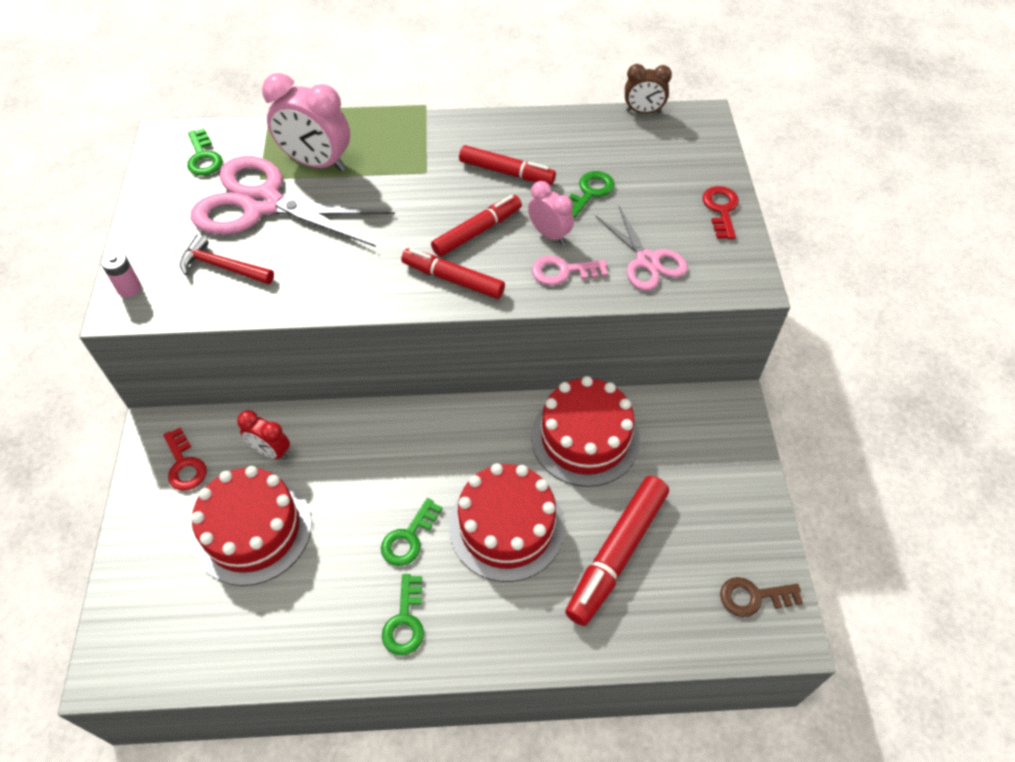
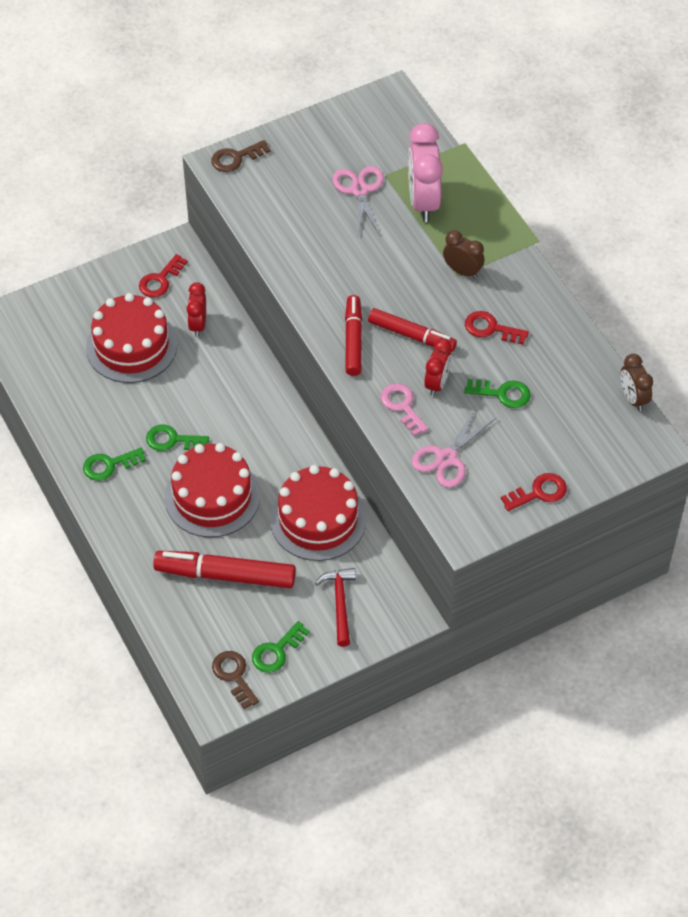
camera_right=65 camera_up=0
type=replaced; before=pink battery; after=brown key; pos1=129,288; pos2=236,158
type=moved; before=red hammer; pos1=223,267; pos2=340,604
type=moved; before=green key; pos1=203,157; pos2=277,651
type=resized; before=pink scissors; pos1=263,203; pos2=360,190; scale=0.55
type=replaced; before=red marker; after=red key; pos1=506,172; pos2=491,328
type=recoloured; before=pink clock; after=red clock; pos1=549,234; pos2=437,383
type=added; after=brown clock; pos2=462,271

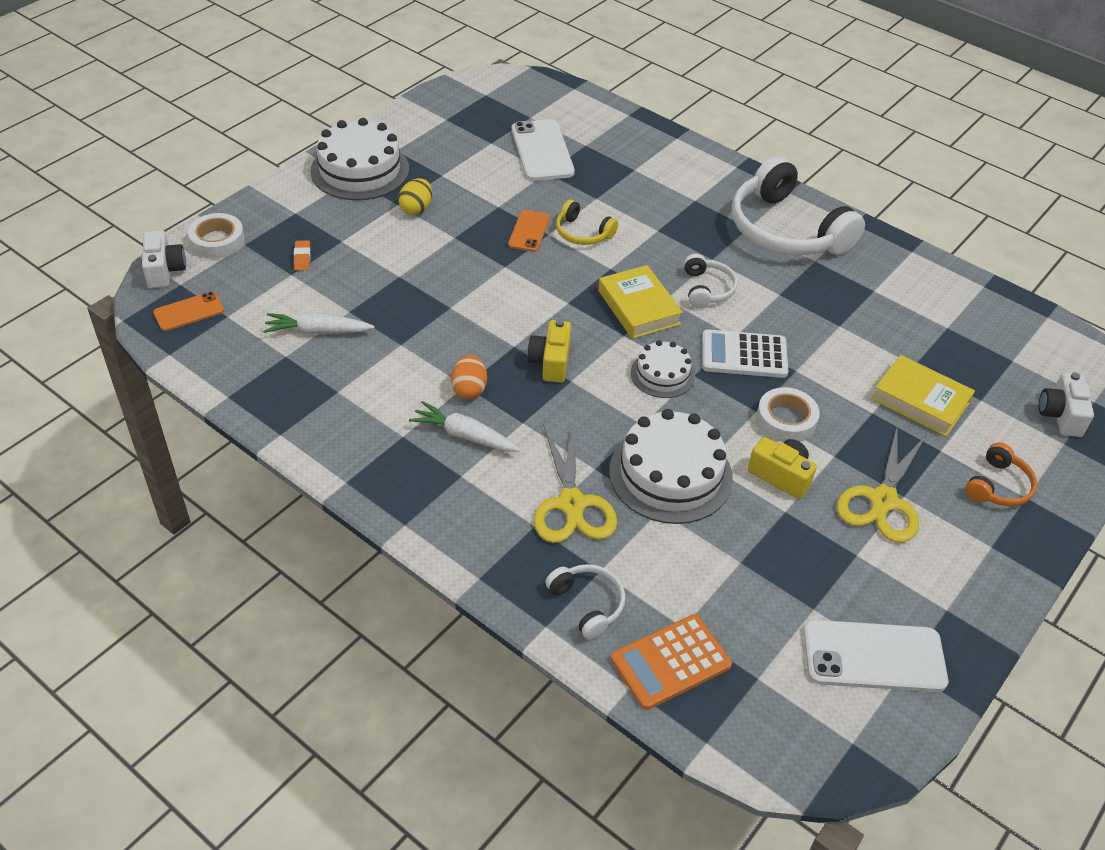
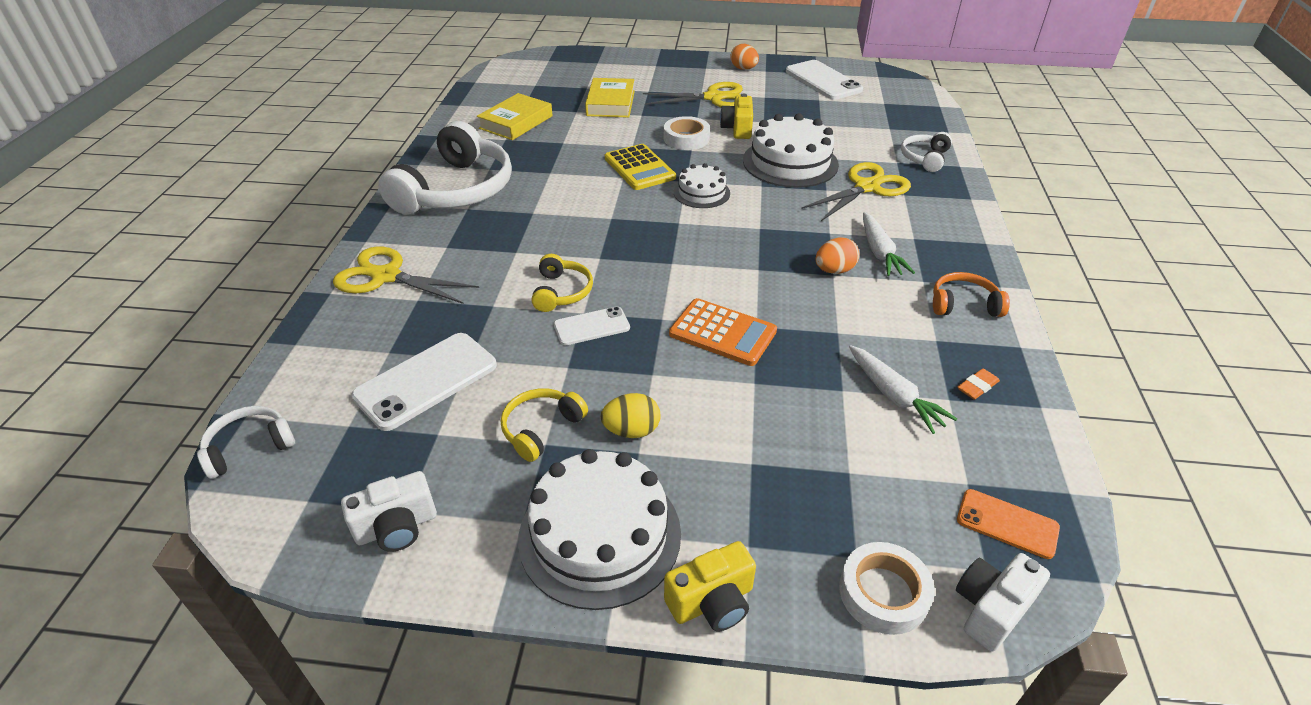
camera_right=-120 camera_up=-5
type=moved; before=orange eraser; pos1=302,257; pos2=977,386
type=recoloured; before=orange phone; after=white phone; pos1=529,231; pos2=591,326
type=moved; before=yellow camera; pos1=550,362; pos2=712,602
type=moved; before=yellow book; pos1=639,307; pos2=516,122
type=moved; before=orange calculator; pos1=670,662; pos2=722,333
type=moved; before=white headphones; pos1=707,289; pos2=249,447
type=recoloured; before=white calculator; after=yellow calculator; pos1=744,355; pos2=639,168
type=moved; before=orange headphones; pos1=998,486; pos2=963,304
type=moved; before=white camera; pos1=1060,415; pos2=397,527
type=added; after=yellow scissors; pos2=386,276
type=added; after=yellow headphones; pos2=541,429
type=added; after=orange egg; pos2=743,69

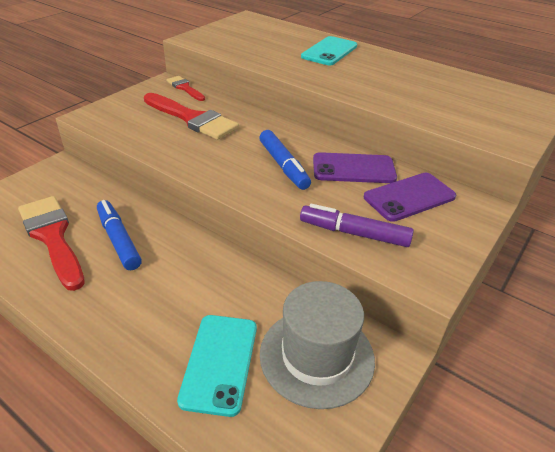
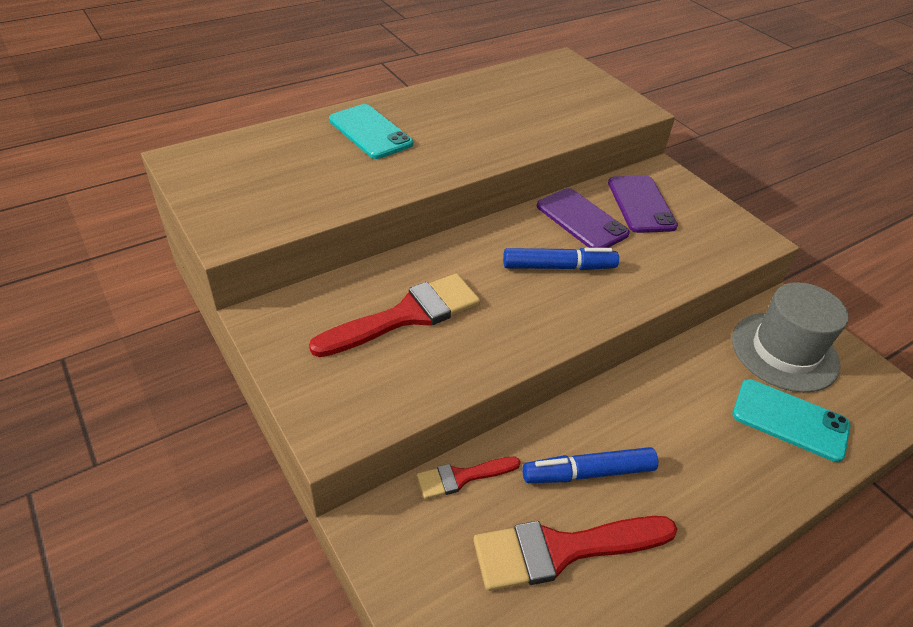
camera_right=-70 camera_up=5
type=moved; before=red brush; pos1=185,88; pos2=462,477
type=removed; before=purple marker; pos1=354,233
type=turned; before=purple phone; pos1=353,169; pos2=581,220; turn=-60

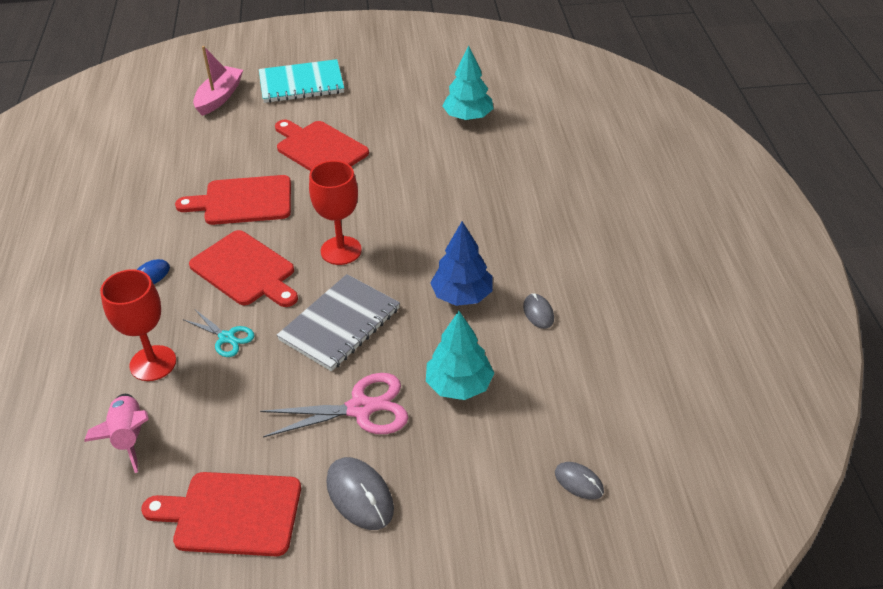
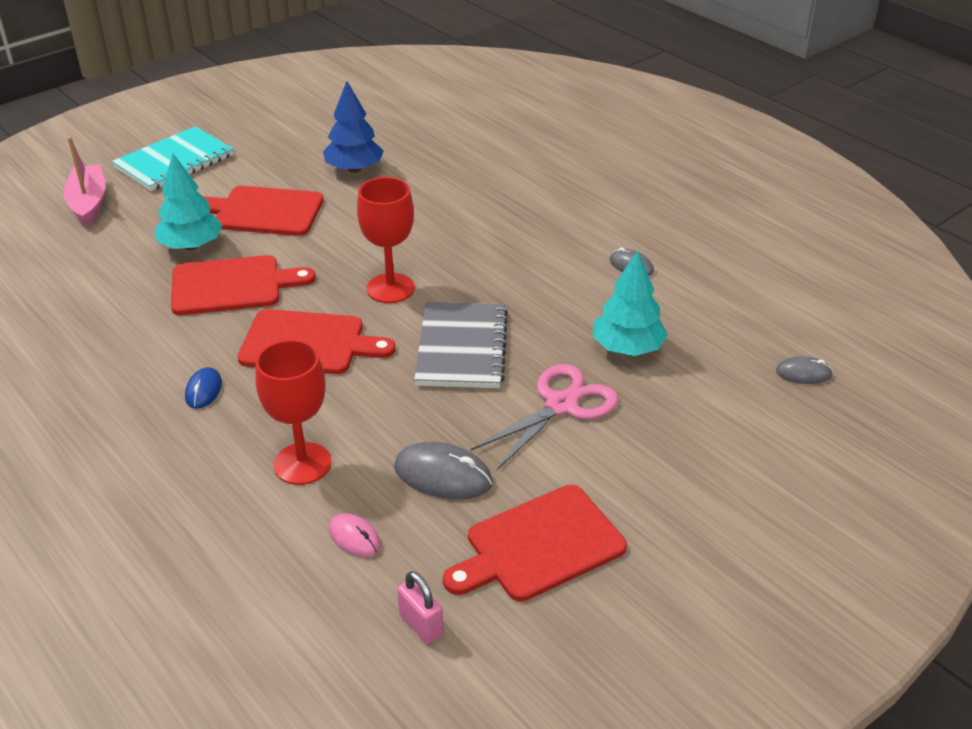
camera_right=-35 camera_up=-5
type=replaced; before=pink rocket; after=pink mouse; pos1=129,437; pos2=354,537
type=turned; before=red cutting board; pos1=243,201; pos2=232,285; turn=-150
type=removed; before=turquoise scissors; pos1=226,338
type=moved; before=grey mouse; pos1=360,495; pos2=443,475
type=moved; before=blue tree; pos1=462,295; pos2=354,169
type=moved; before=turquoise tree; pos1=468,117; pos2=191,246
type=added; after=pink padlock; pos2=421,625

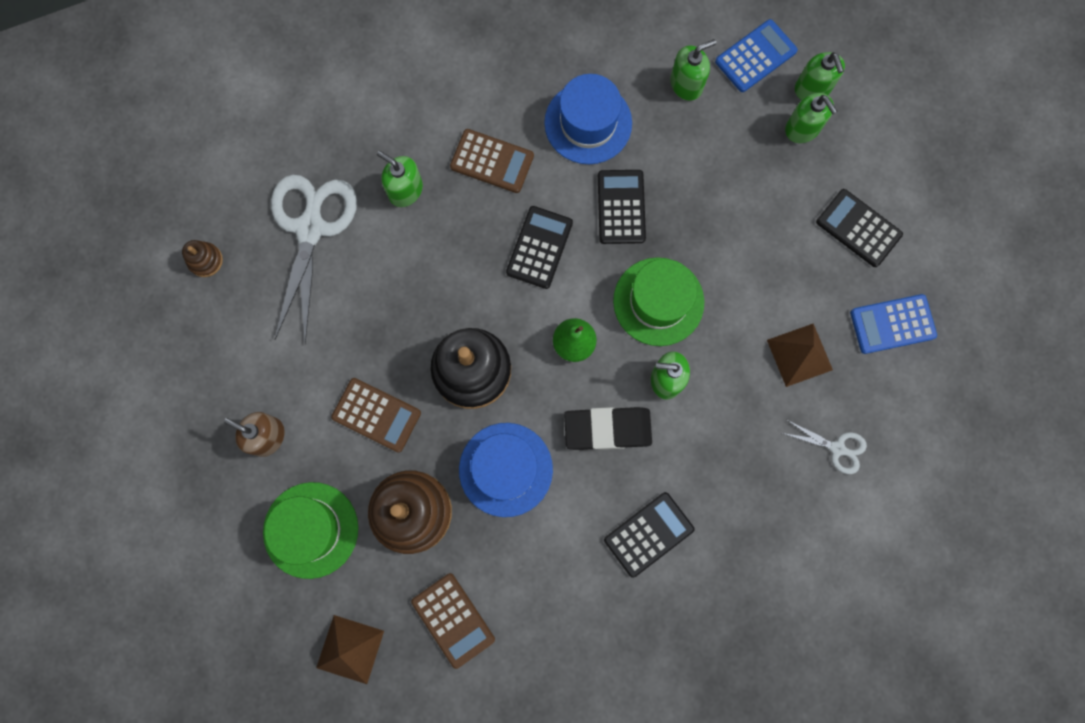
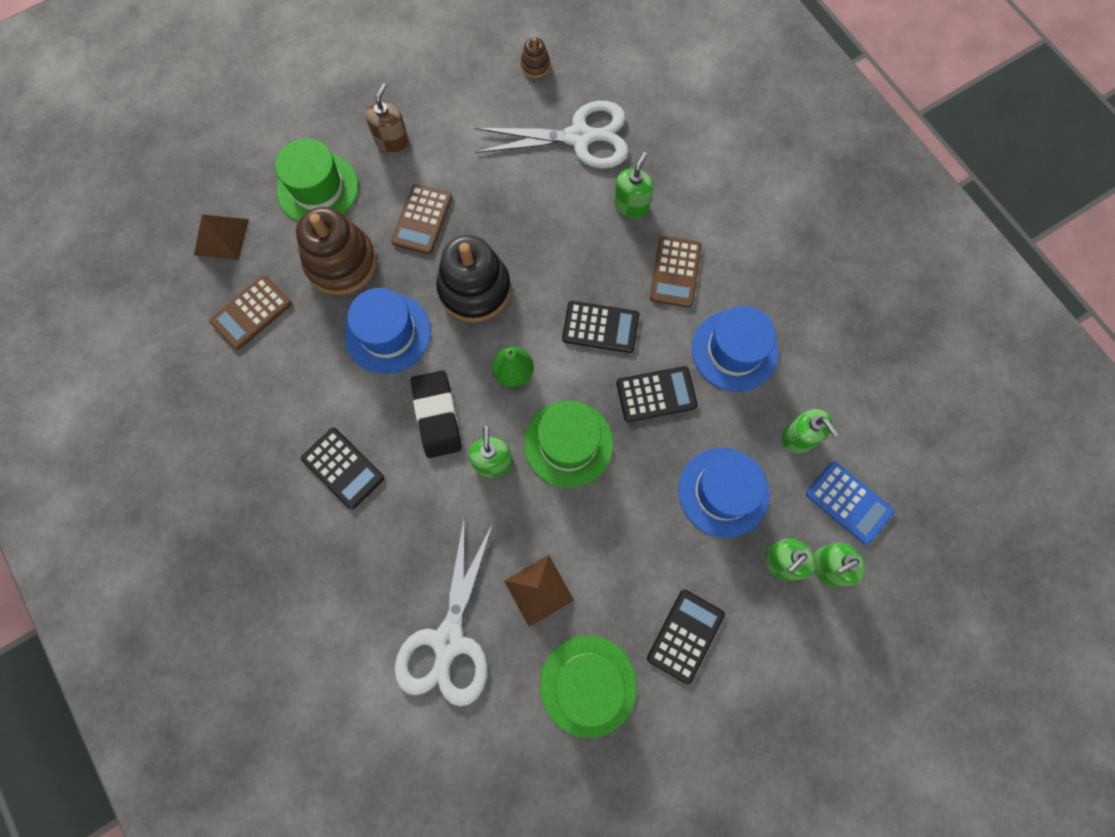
camera_right=80 camera_up=-5
type=resized; before=white scissors; pos1=837,448; pos2=448,642; scale=2.13
type=replaced; before=blue calculator; after=green hat; pos1=892,324; pos2=588,685
type=added; after=blue hat; pos2=723,492

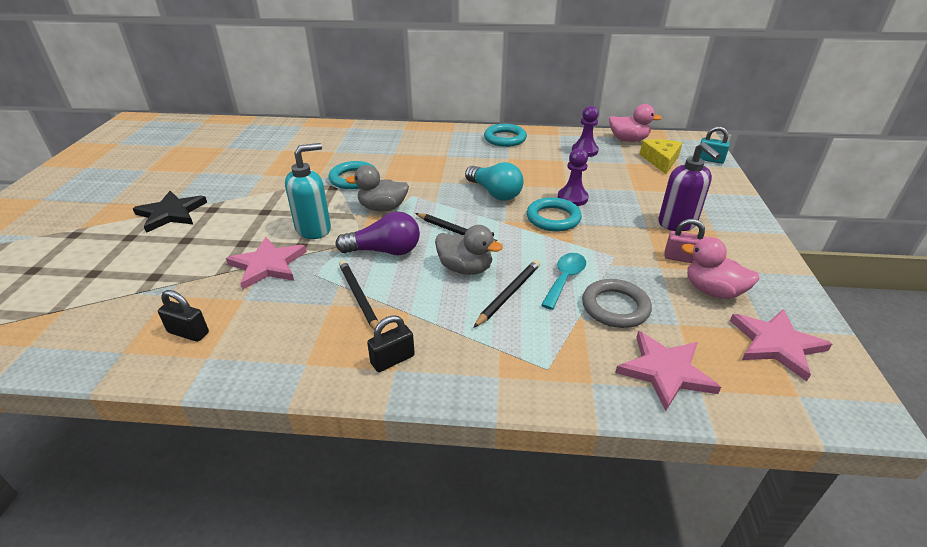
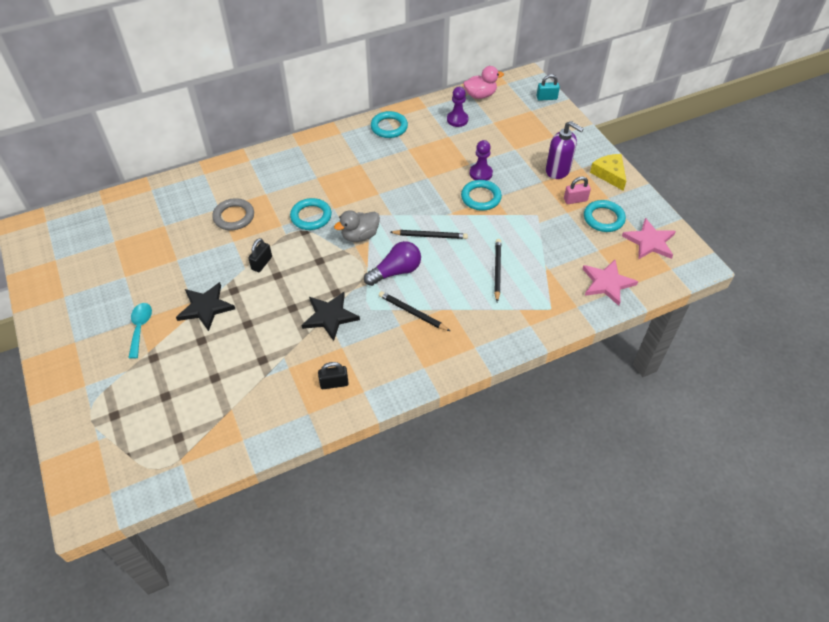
camera_right=-30 camera_up=15
type=recoloured; before=pink star; after=black star; pos1=268,265; pos2=330,316
type=removed; before=turquoise soap dispenser; pos1=314,229
type=moved; before=black padlock; pos1=392,360; pos2=262,263
type=removed; before=grey duck; pos1=465,268
type=removed; before=turquoise light bulb; pos1=494,193
type=moved; before=turquoise spoon; pos1=565,279; pos2=140,327
type=moved; before=grey ring; pos1=615,307; pos2=234,217
type=moved; before=yellow cheese; pos1=660,160; pos2=609,174
type=replaced; before=pink duck; after=turquoise ring; pos1=712,291; pos2=603,218

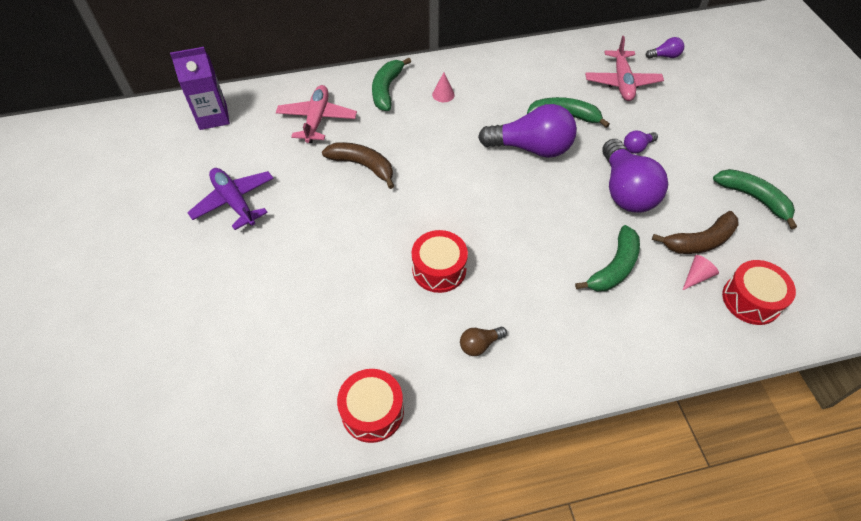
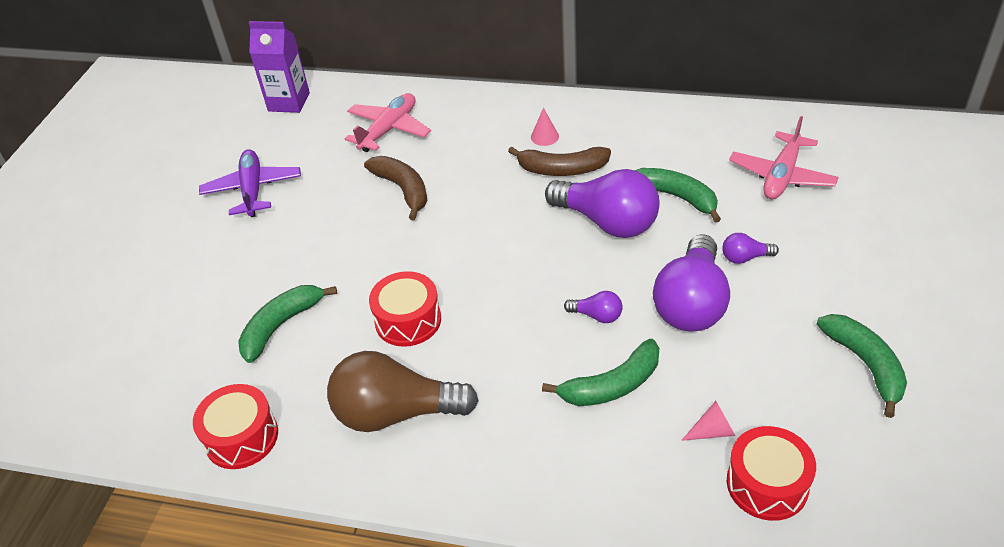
camera_right=30 camera_up=-10
type=moved; before=green banana; pos1=386,89; pos2=281,325
type=resized; before=brown light bulb; pos1=479,344; pos2=396,413; scale=2.26
type=moved; before=purple light bulb; pos1=665,56; pos2=597,316
type=moved; before=brown banana; pos1=699,241; pos2=562,169

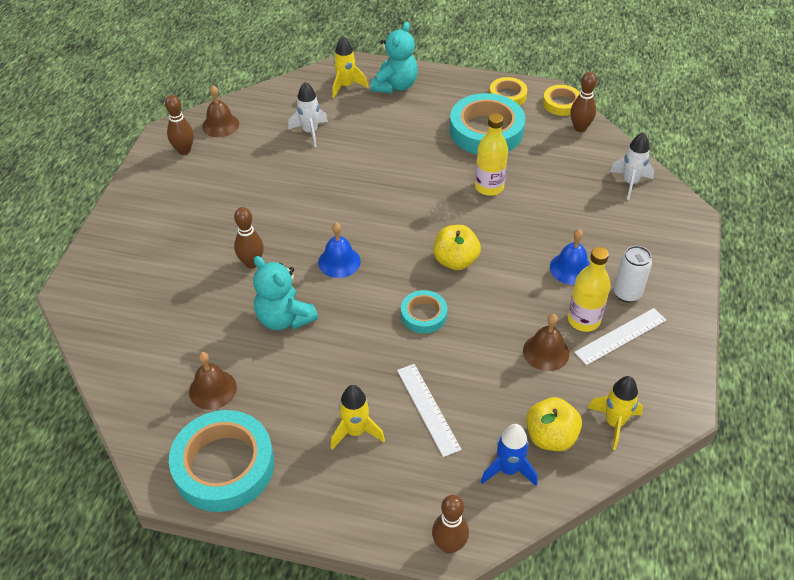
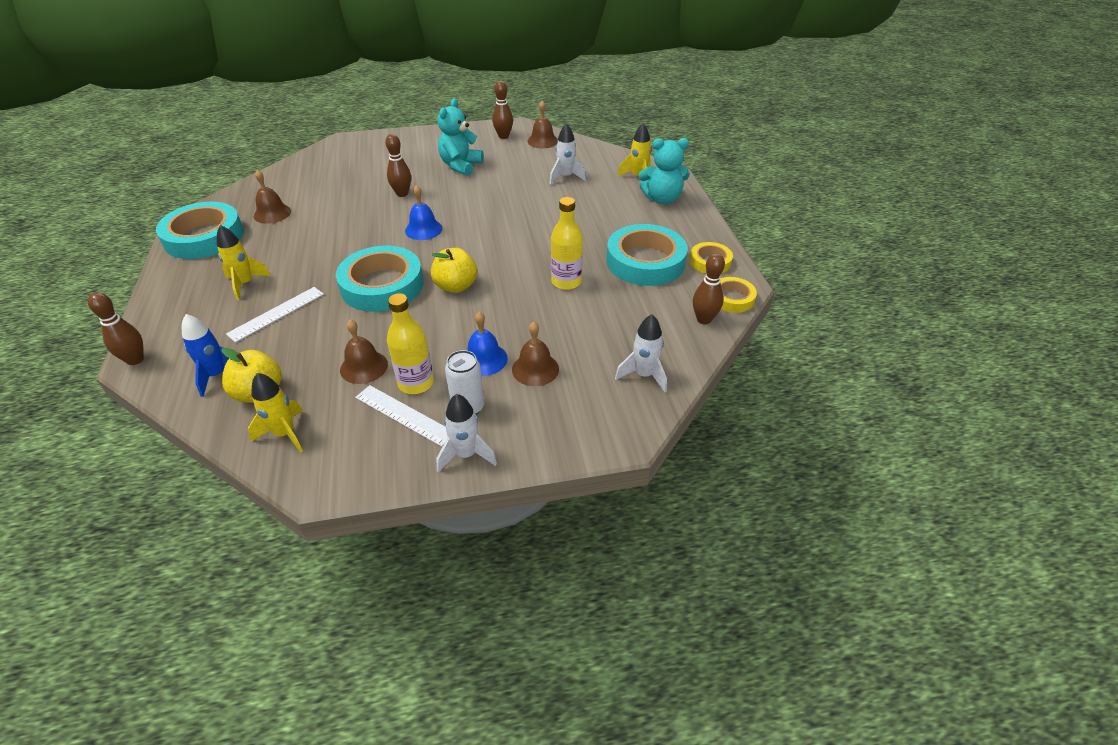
camera_right=65 camera_up=-5
type=moved; before=turquoise teddy bear; pos1=284,318; pos2=460,166
type=resized; before=turquoise tape; pos1=423,315; pos2=382,285; scale=1.91
type=added; after=white rocket; pos2=466,454
type=added; after=brown bell; pos2=535,369

